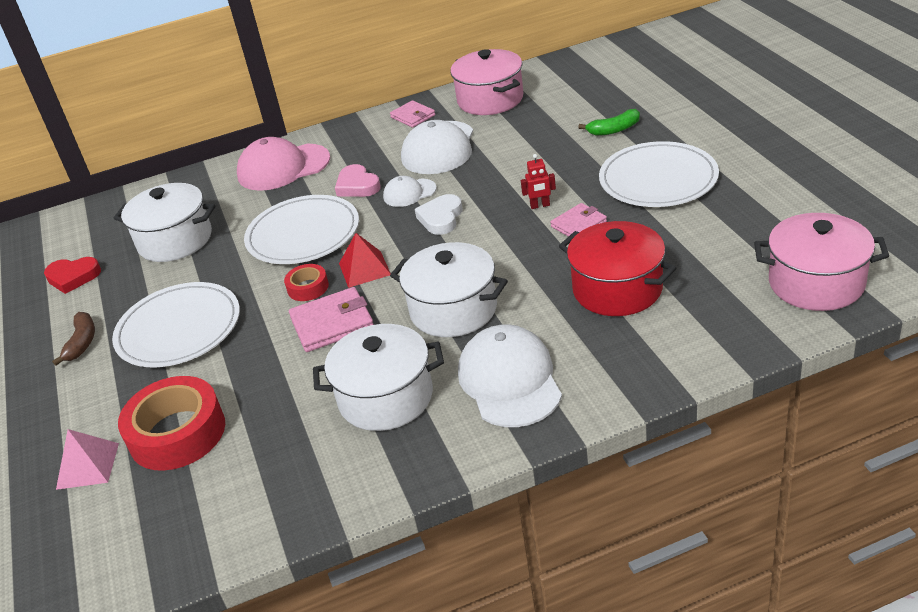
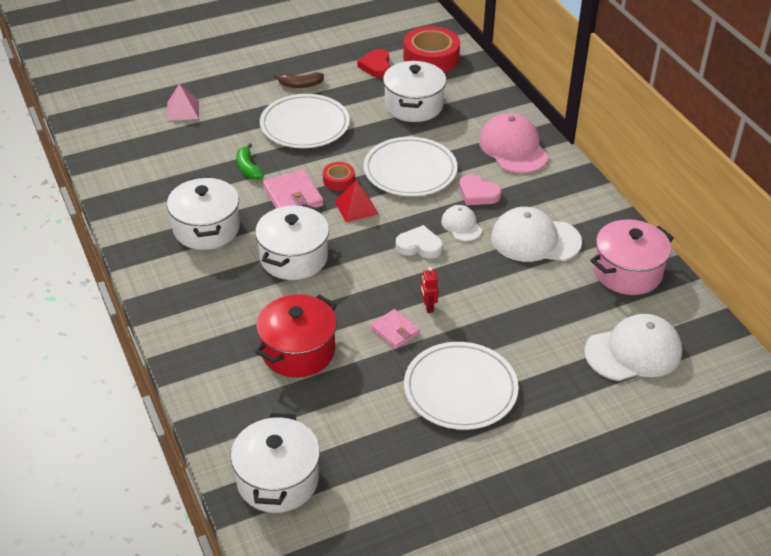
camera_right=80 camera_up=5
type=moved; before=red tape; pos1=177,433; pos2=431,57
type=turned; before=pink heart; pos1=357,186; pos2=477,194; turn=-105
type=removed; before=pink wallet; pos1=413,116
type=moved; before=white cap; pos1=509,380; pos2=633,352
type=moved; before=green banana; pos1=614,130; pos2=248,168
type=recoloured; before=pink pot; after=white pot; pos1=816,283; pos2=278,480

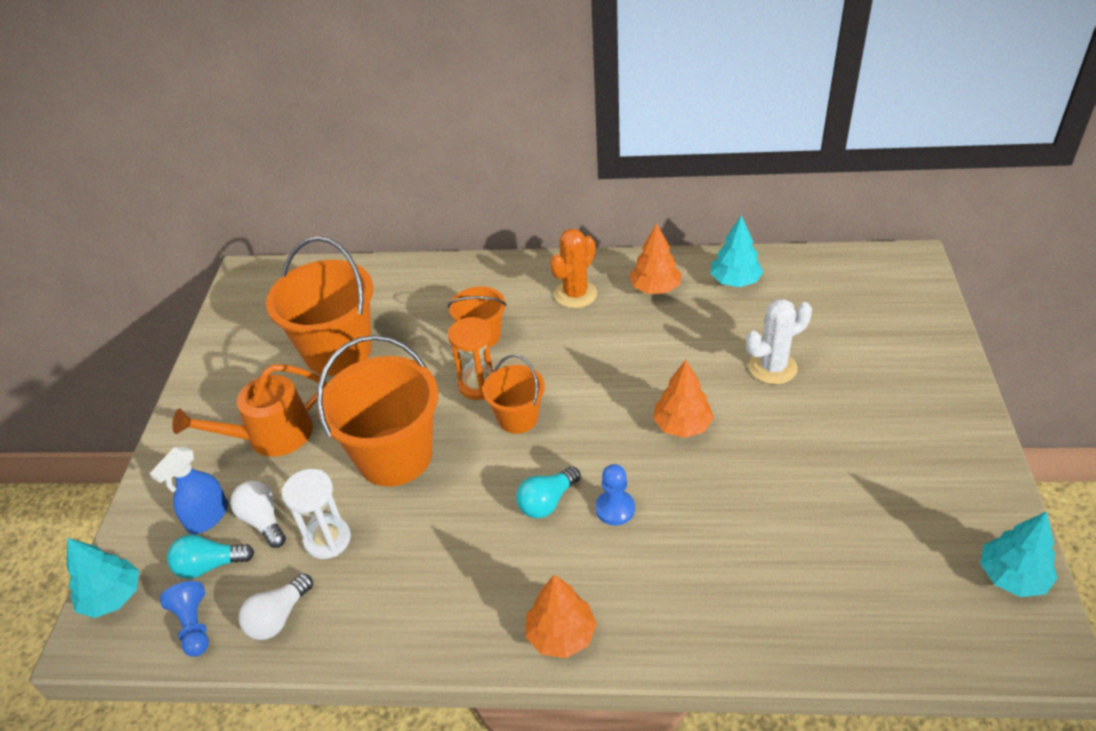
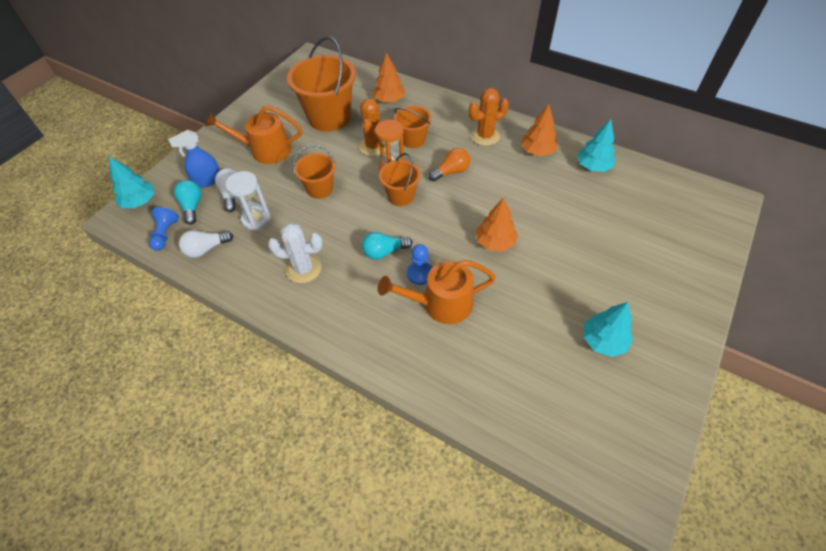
camera_right=25 camera_up=10
type=turned; before=turquoise light bulb; pos1=210,565; pos2=192,206; turn=60
type=resized; before=orange bucket; pos1=394,456; pos2=320,189; scale=0.55
type=moved; before=orange tree; pos1=561,635; pos2=389,100
type=moved; before=white cactus; pos1=772,367; pos2=303,269
type=moved; before=turquoise tree; pos1=1012,576; pos2=603,341
type=added; after=orange cactus; pos2=373,146
type=added; after=orange watering can; pos2=441,304
type=added; after=orange light bulb; pos2=451,172

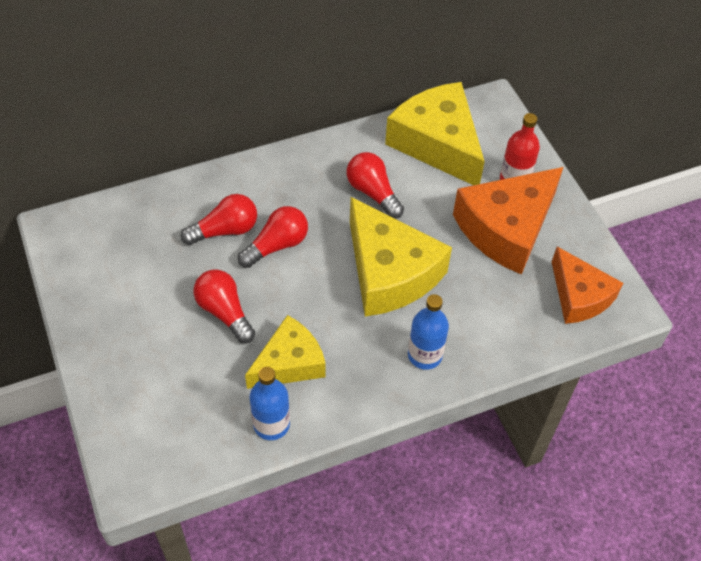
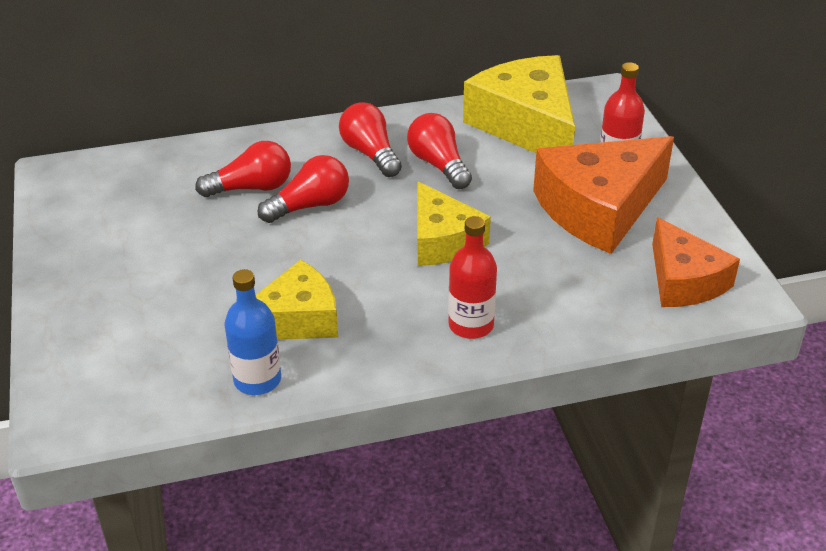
camera_right=10 camera_up=-15
type=moved; before=red light bulb; pos1=224,312; pos2=370,153
type=resized; before=yellow cheese; pos1=389,272; pos2=443,240; scale=0.63
type=recoloured; before=blue bottle; after=red bottle; pos1=425,355; pos2=471,325

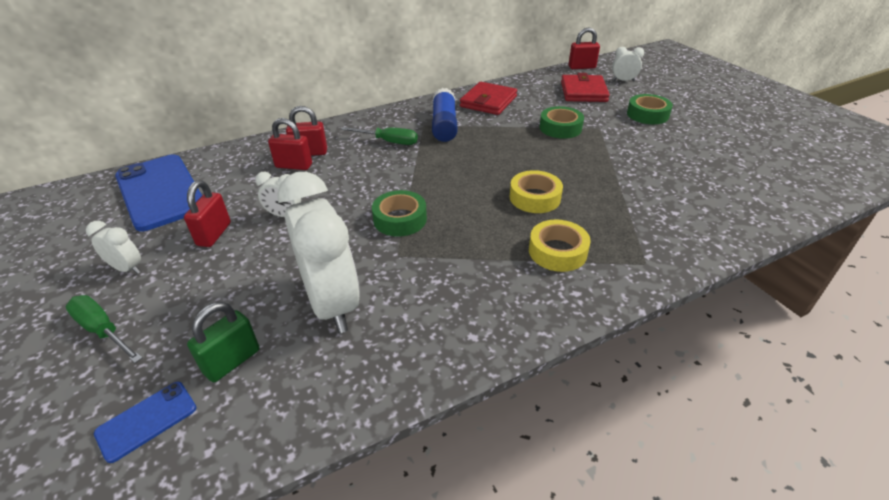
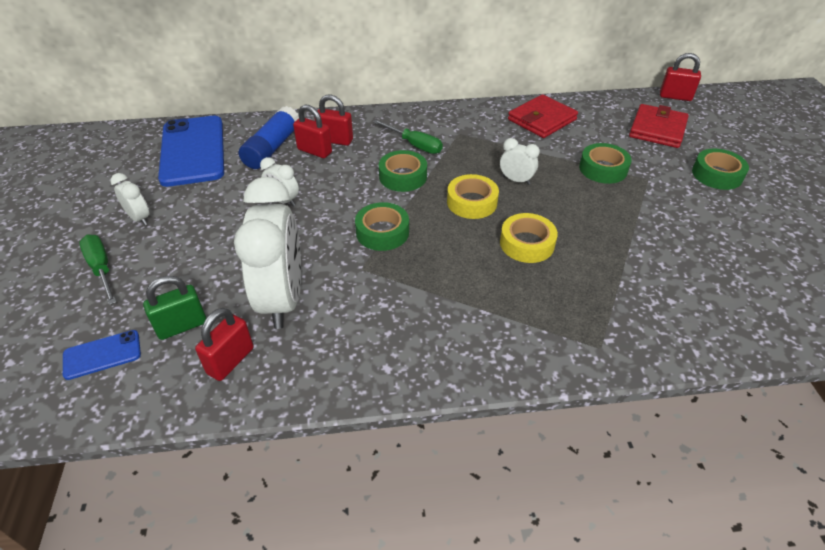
camera_right=20 camera_up=5
type=moved; before=red padlock; pos1=214,234; pos2=230,361
type=moved; before=blue glue stick; pos1=444,125; pos2=272,148
type=moved; before=yellow tape; pos1=557,251; pos2=472,202
type=moved; before=white clock; pos1=623,80; pos2=516,180
type=added; after=green tape; pos2=403,176

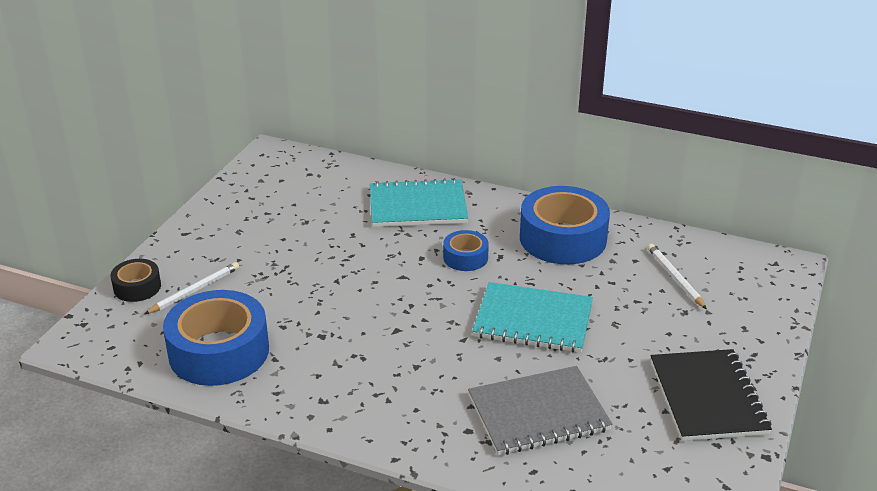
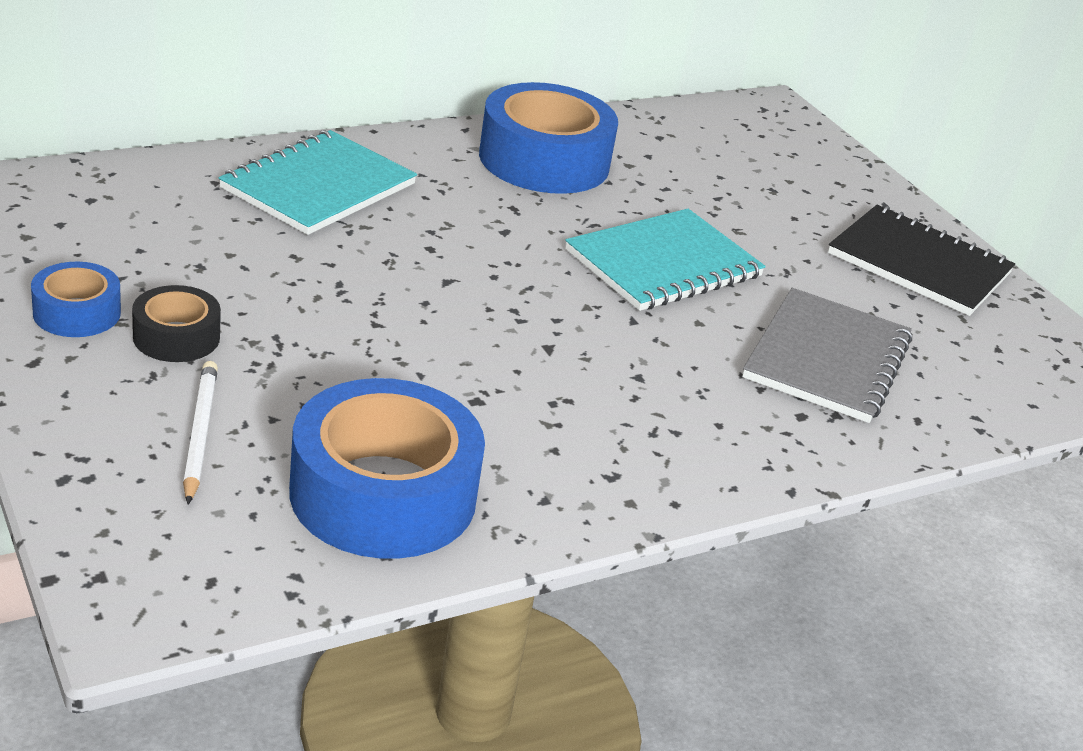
camera_right=-55 camera_up=0
type=moved; before=black tape; pos1=137,287; pos2=176,337
type=moved; before=blue tape; pos1=465,257; pos2=77,313
type=removed; before=white pencil; pos1=675,278

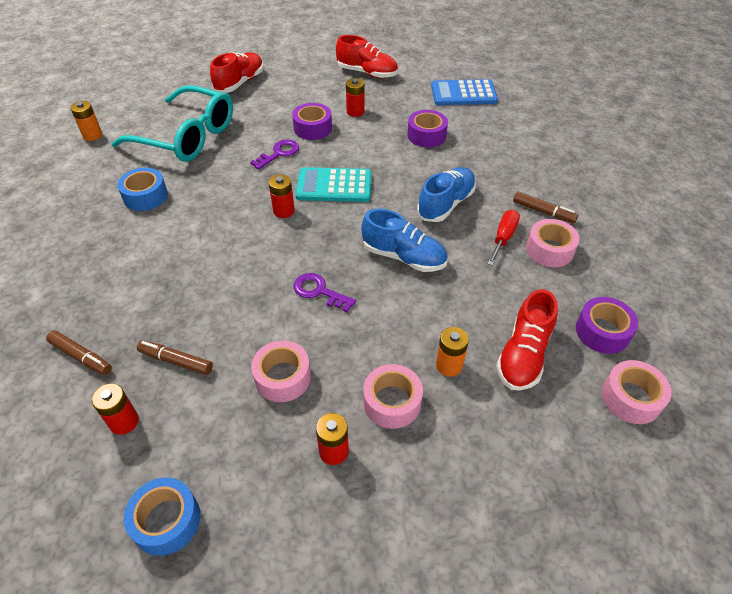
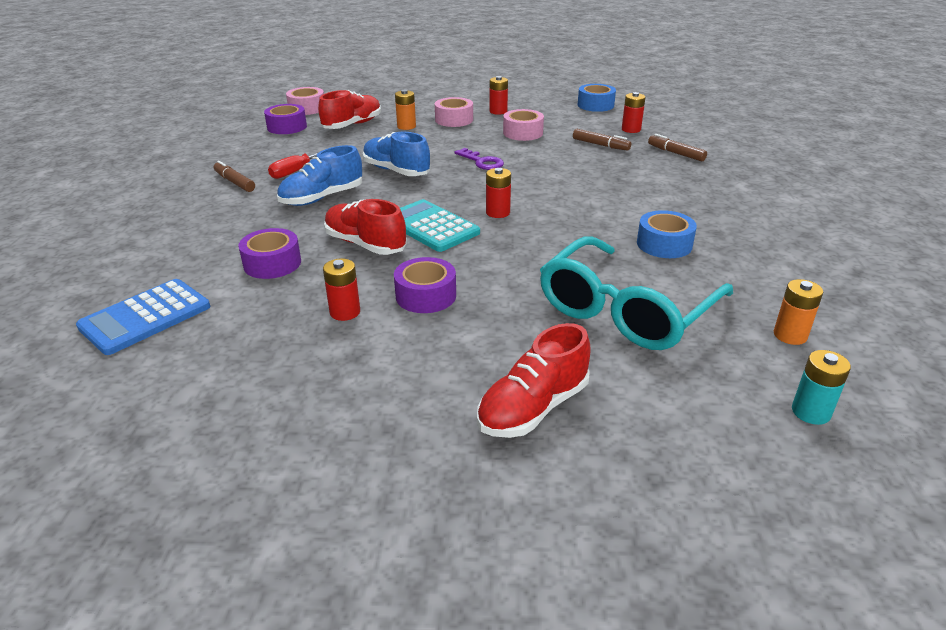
camera_right=-165 camera_up=-15
type=turned; before=turquoise glasses; pos1=187,137; pos2=625,310; turn=-90
type=removed; before=purple key; pos1=279,153
type=turned; before=turquoise calculator; pos1=334,186; pos2=431,226; turn=-150
type=moved; before=red shoe; pos1=367,73; pos2=365,244
type=turned; before=blue calculator; pos1=463,93; pos2=145,317; turn=120
type=removed; before=pink tape; pos1=549,250
type=added; after=turquoise battery; pos2=811,412

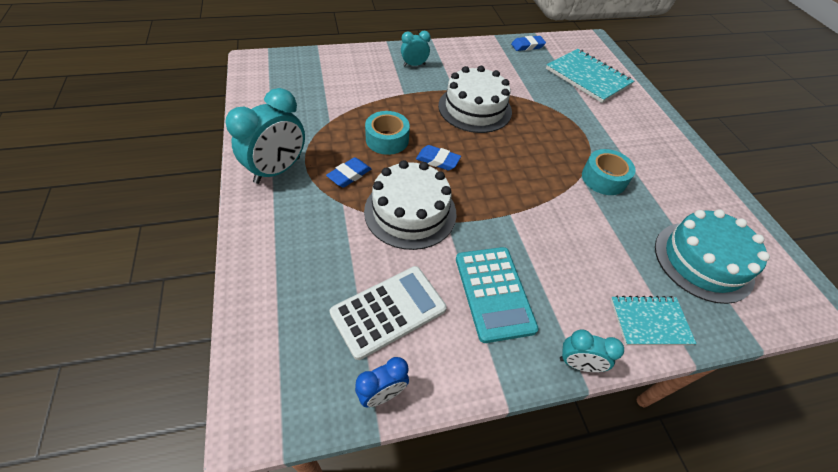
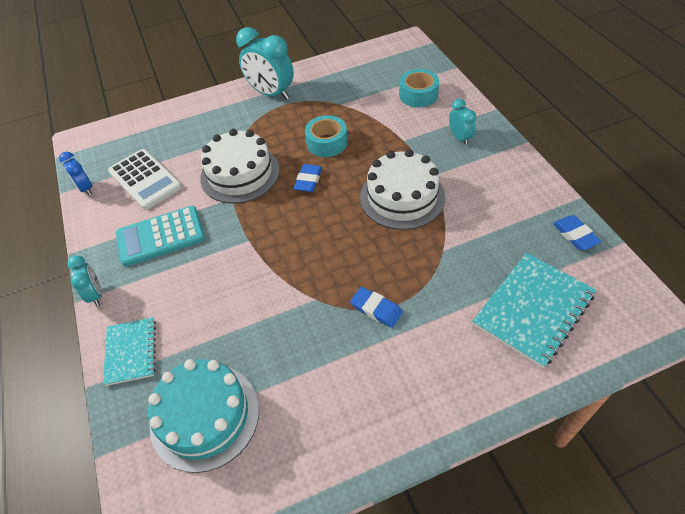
camera_right=90 camera_up=0
type=moved; before=blue eraser; pos1=349,175; pos2=376,309
type=turned; before=turquoise clock; pos1=578,364; pos2=96,294; turn=150
type=moved; before=turquoise tape; pos1=604,178; pos2=418,95

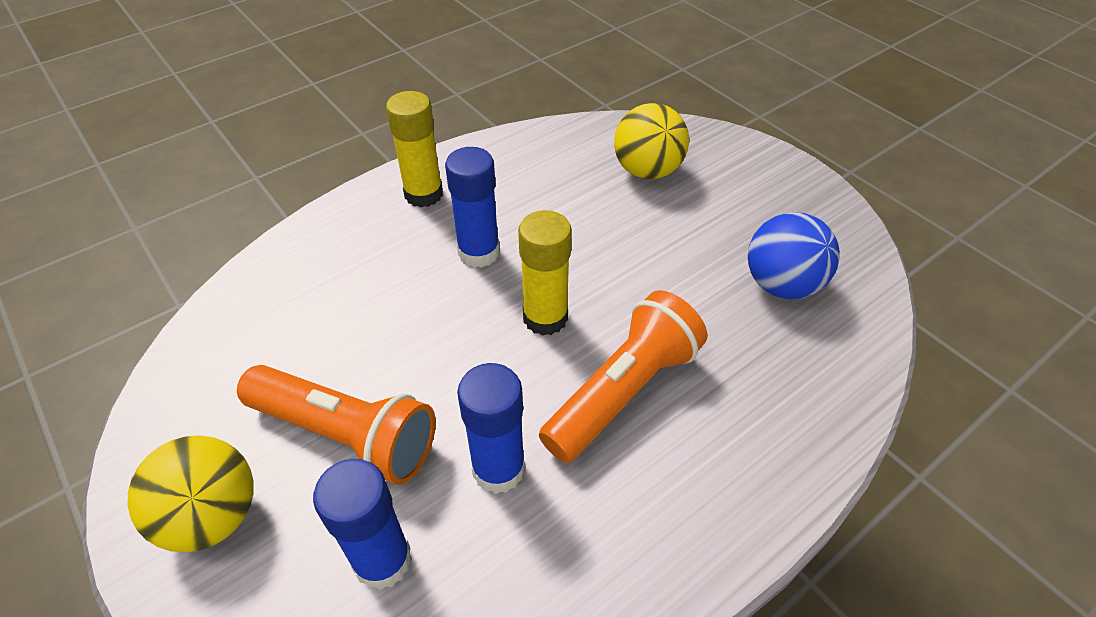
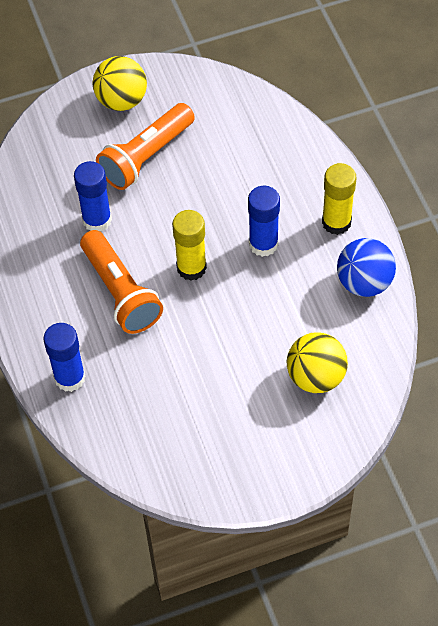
camera_right=110 camera_up=10
type=moved; before=blue glue stick; pos1=382,560; pos2=70,378
type=moved; before=blue ball; pos1=781,285; pos2=364,282

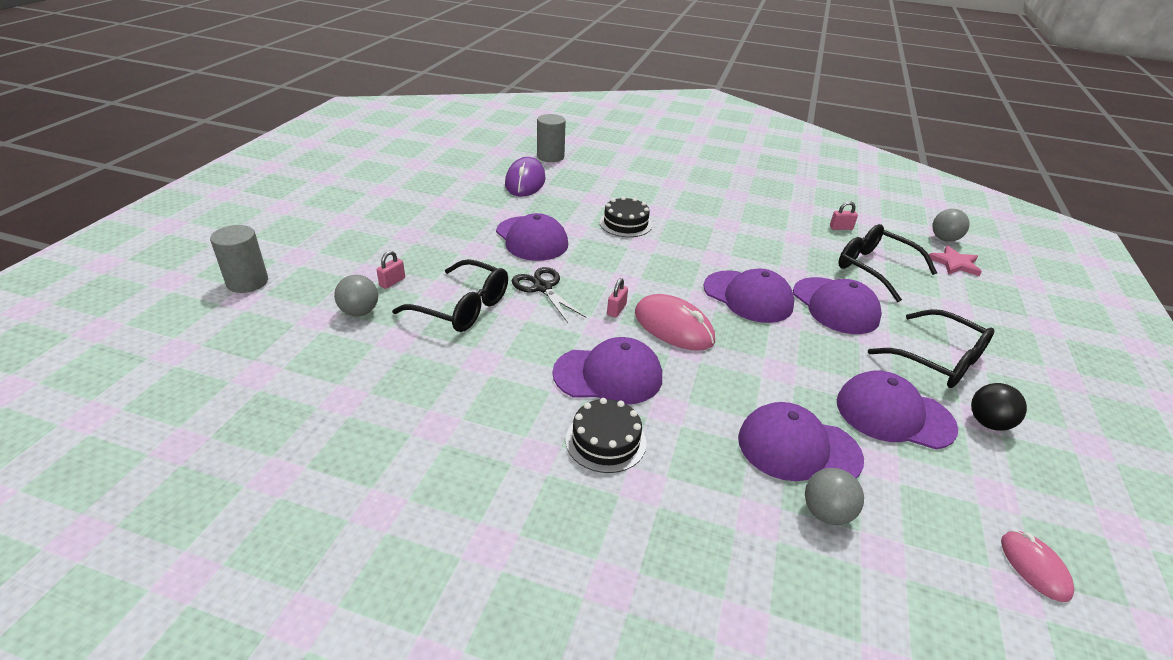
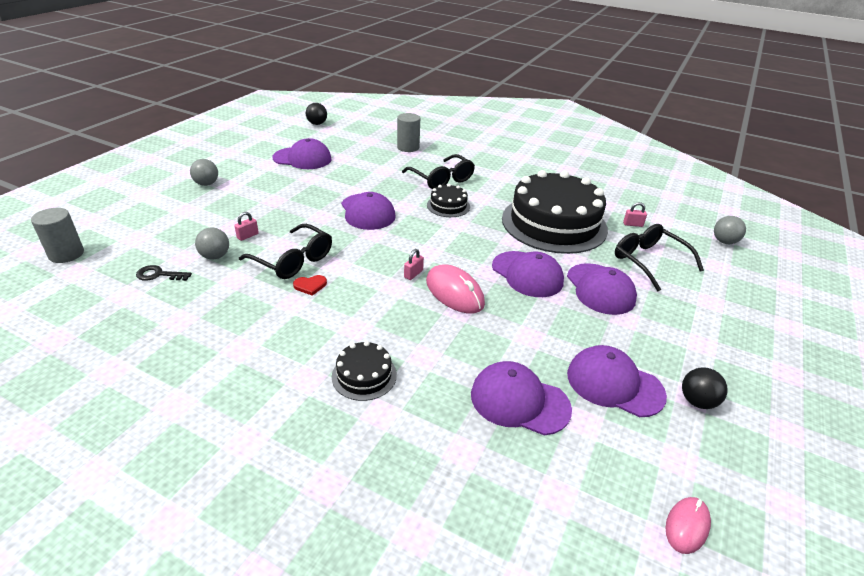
camera_right=10 camera_up=0
type=moved; before=grey cylinder; pos1=247,282; pos2=66,254
type=removed; before=purple mouse; pos1=525,181
type=removed; before=black scissors; pos1=542,288
type=moved; before=purple cap; pos1=608,375; pos2=302,158
type=moved; before=grey ball; pos1=826,513; pos2=206,184
type=moved; before=black glasses; pos1=938,360; pos2=442,179
type=removed; before=pink star; pos1=954,263
type=turned; before=pink mouse; pos1=1034,567; pos2=687,526; turn=45
type=added; after=black key; pos2=159,275
type=added; after=red heart; pos2=310,286
type=added; after=black ball; pos2=317,124
type=added; after=black cake; pos2=554,223

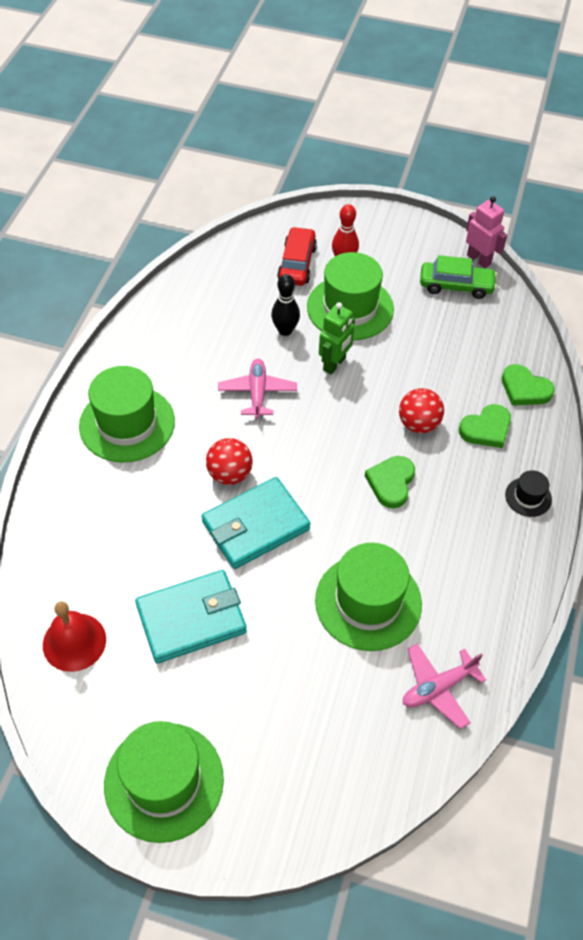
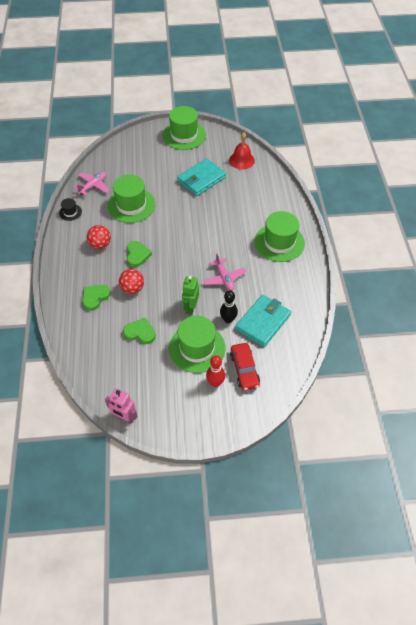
camera_right=160 camera_up=0
type=moved; before=turquoise wallet; pos1=255,525; pos2=263,322
type=moved; before=red ball; pos1=230,474; pos2=100,244
type=removed; before=green car; pos1=456,286
type=moved; before=green heart; pos1=524,389; pos2=140,332
type=moved; before=black hat; pos1=528,497; pos2=70,212

